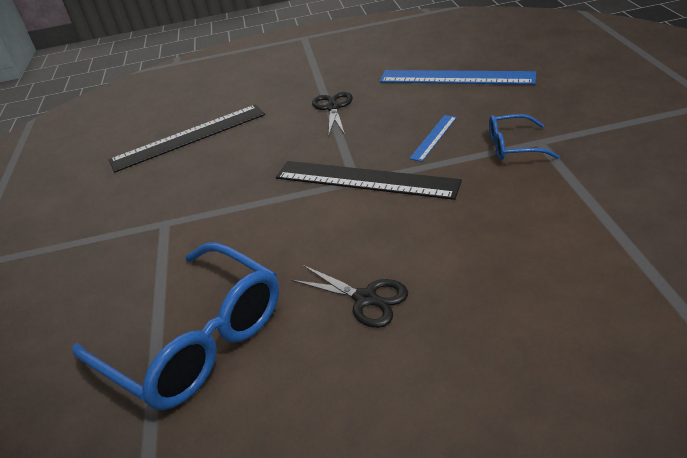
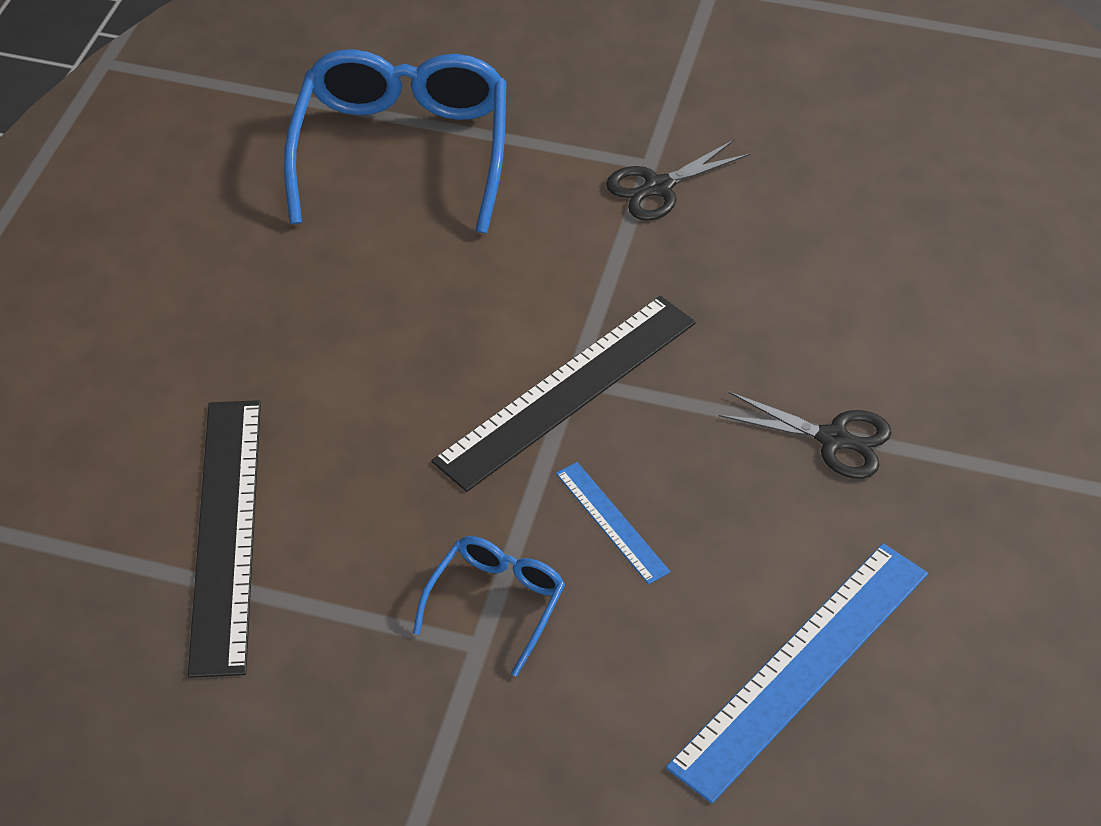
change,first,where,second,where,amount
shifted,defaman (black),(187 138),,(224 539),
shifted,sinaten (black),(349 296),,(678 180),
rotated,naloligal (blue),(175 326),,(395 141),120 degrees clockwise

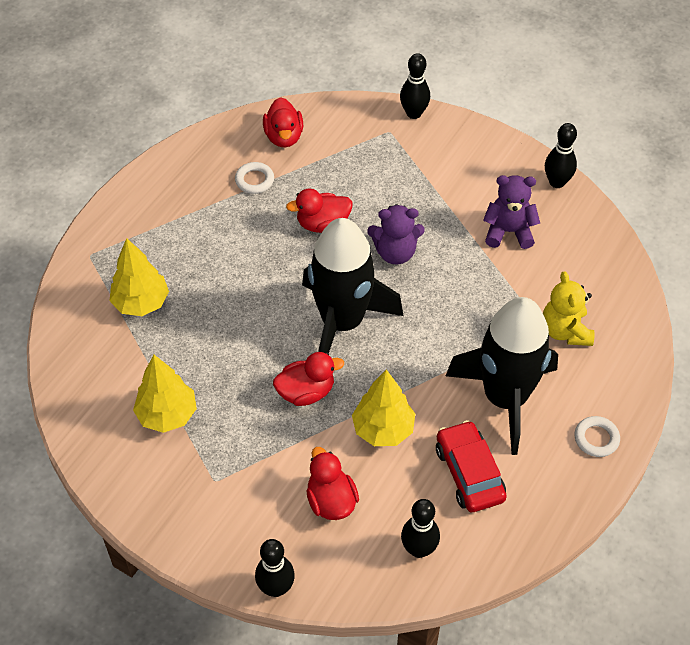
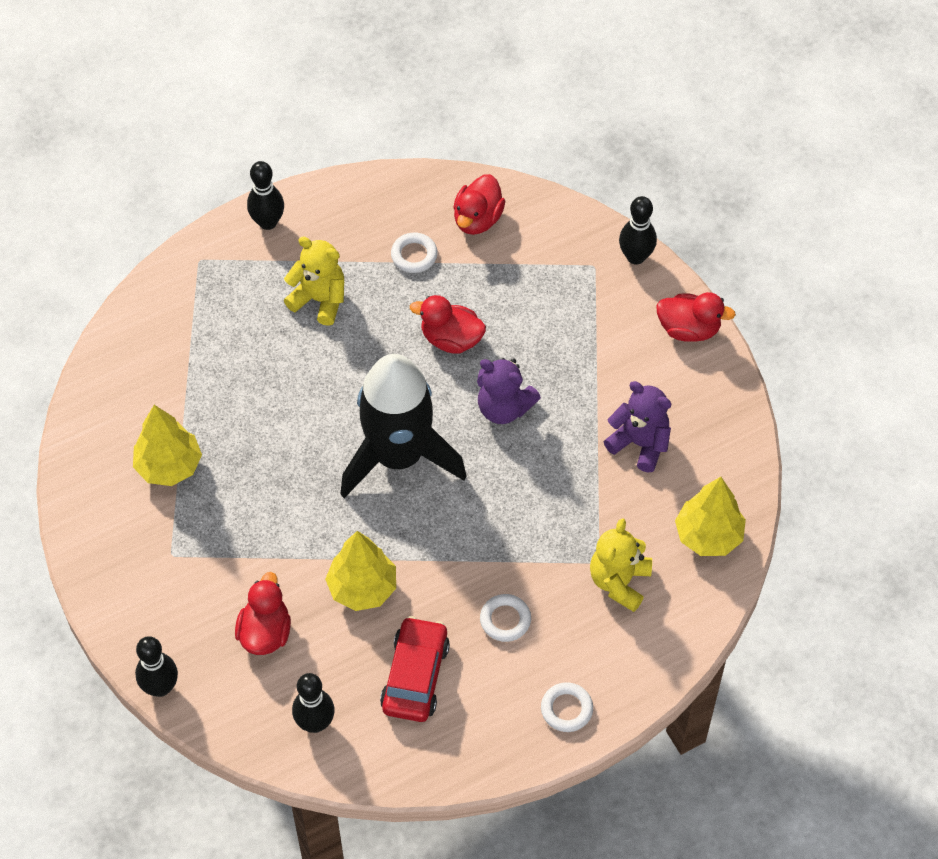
change,first,where,second,where,amount
new,,,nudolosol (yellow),(314 281),
shifted,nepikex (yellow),(139 277),,(710 516),
shifted,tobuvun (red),(308 379),,(696 317),
shifted,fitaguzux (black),(561 155),,(265 195),
swapped,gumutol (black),(502 376),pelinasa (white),(505 618),

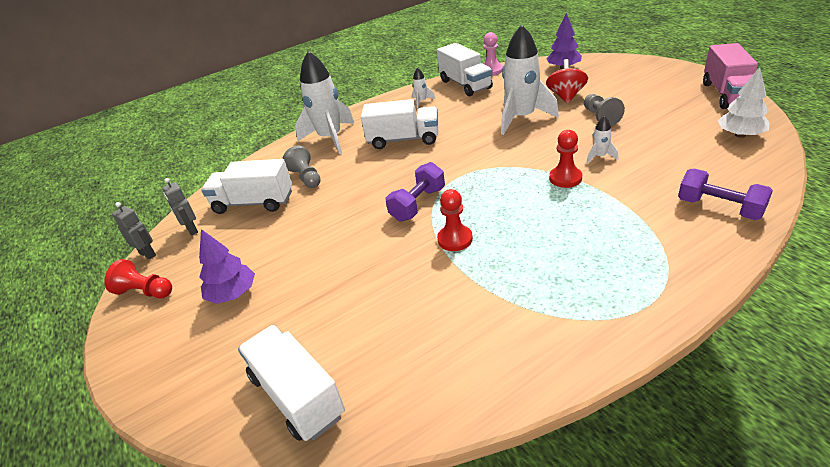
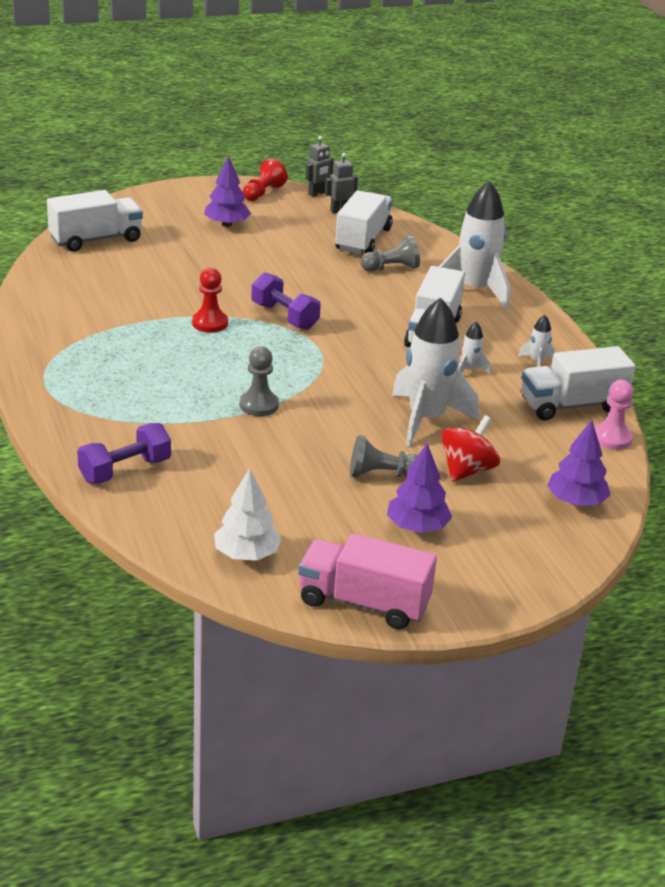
change,first,where,second,where,amount
new,,,nepikex (purple),(419 488),
shifted,gumutol (white),(602 140),,(474 348),
repainted,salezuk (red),(565 159),salezuk (grey),(259 381),
rotated,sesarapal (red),(567 81),,(470 448),75 degrees counterclockwise

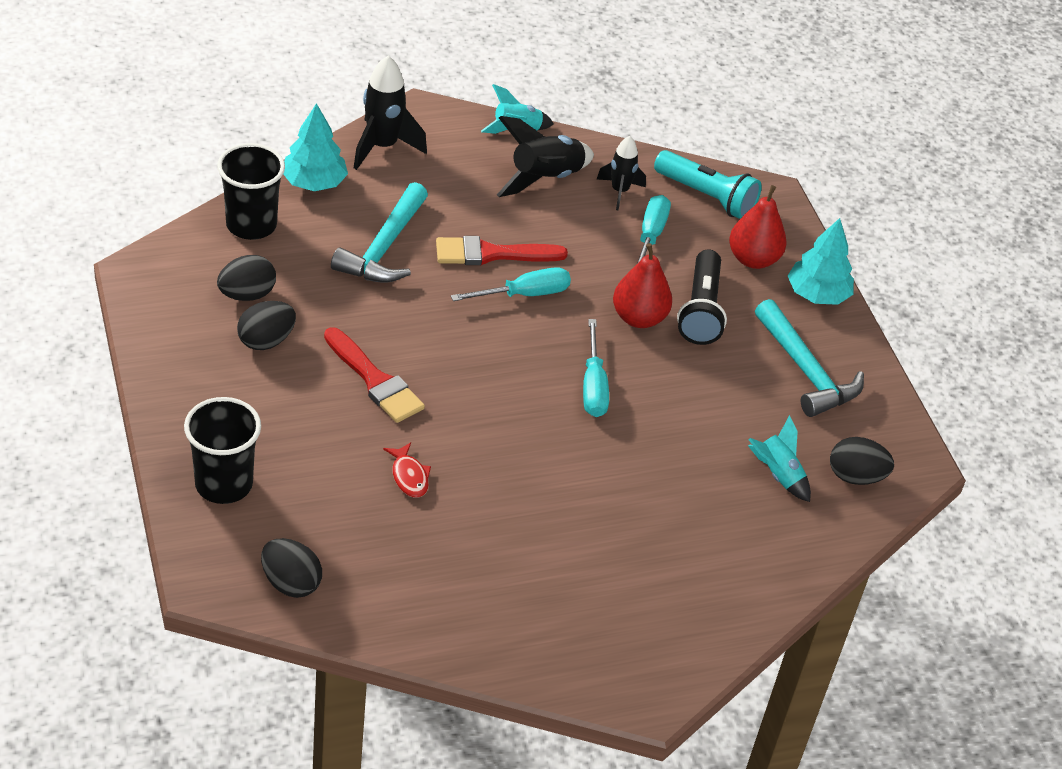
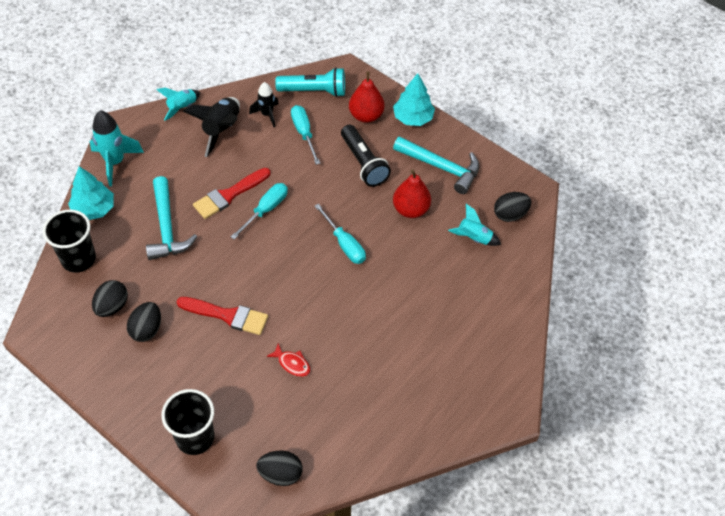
change,first,where,second,where,amount
shifted,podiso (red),(642 285),,(412 193),
repainted,gumutol (black),(390 113),gumutol (turquoise),(117 148),

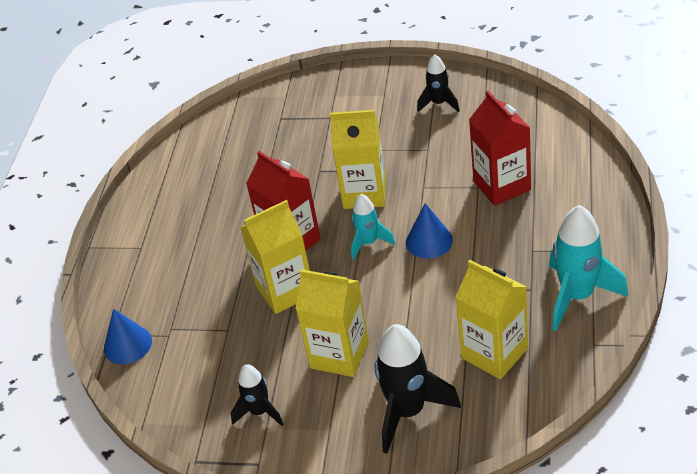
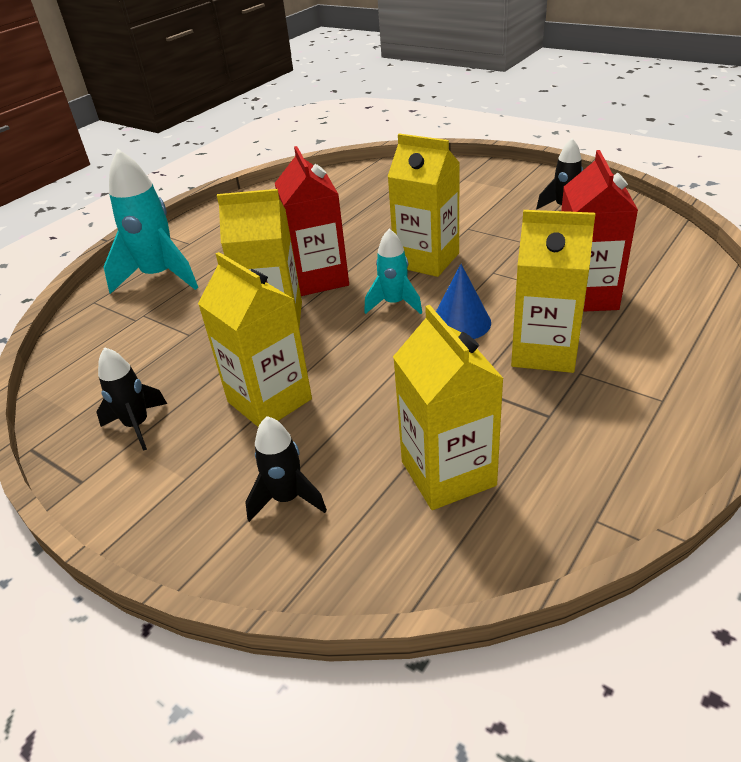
change,first,where,second,where,amount
gone,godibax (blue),(128 336),,,
new,,,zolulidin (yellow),(553 291),
shifted,gumutol (turquoise),(588 268),,(150 221),
scaled,gumutol (black),(418 389),,(286 469),x0.57

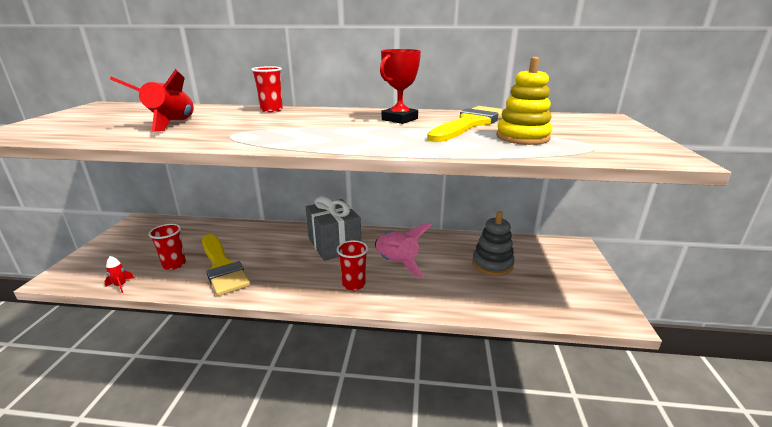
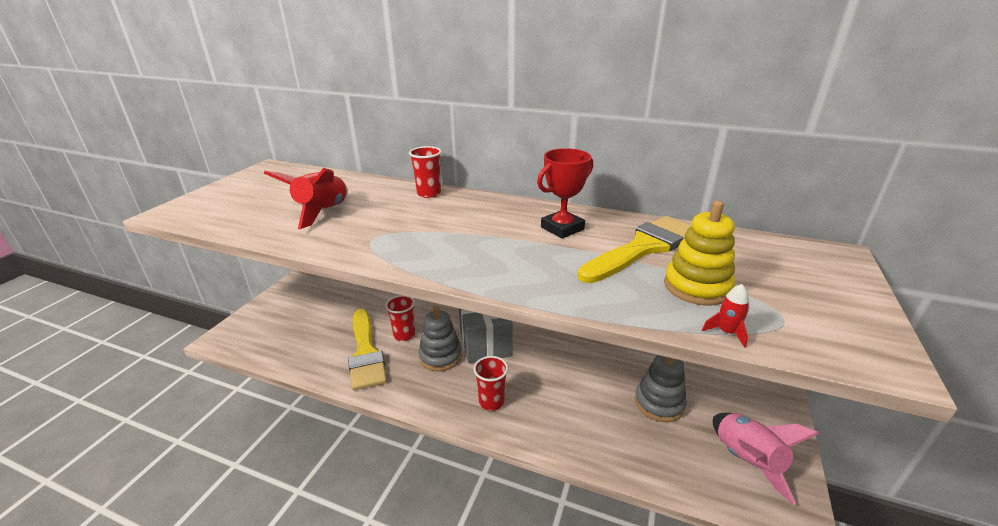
change,first,where,second,where,amount
new,,,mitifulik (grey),(440 338),
shifted,gumutol (red),(119 274),,(725 316),
shifted,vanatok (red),(167 247),,(400 318),
shifted,gumutol (pink),(403 251),,(766 459),

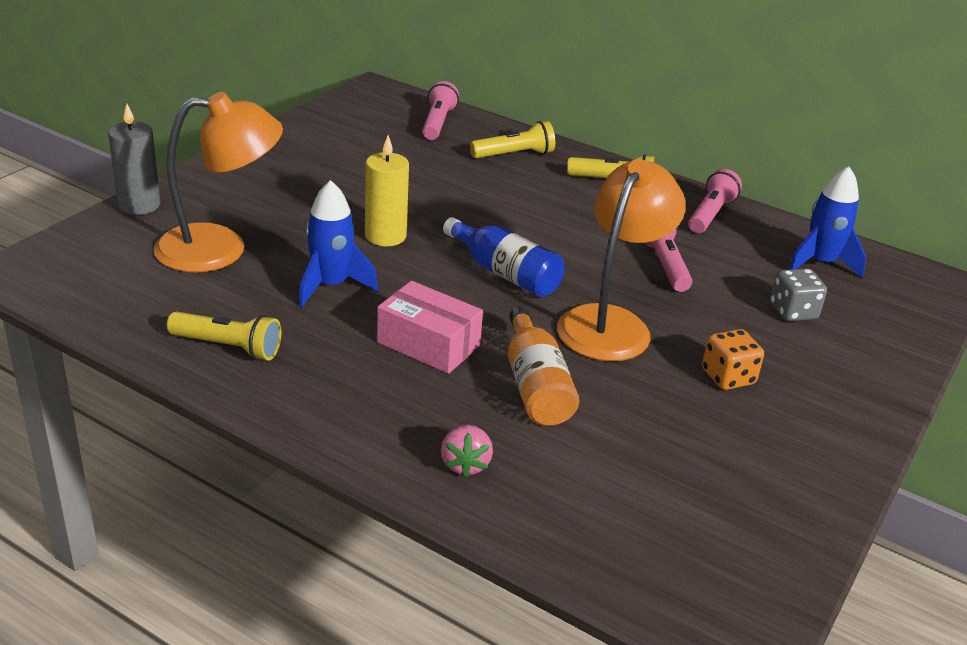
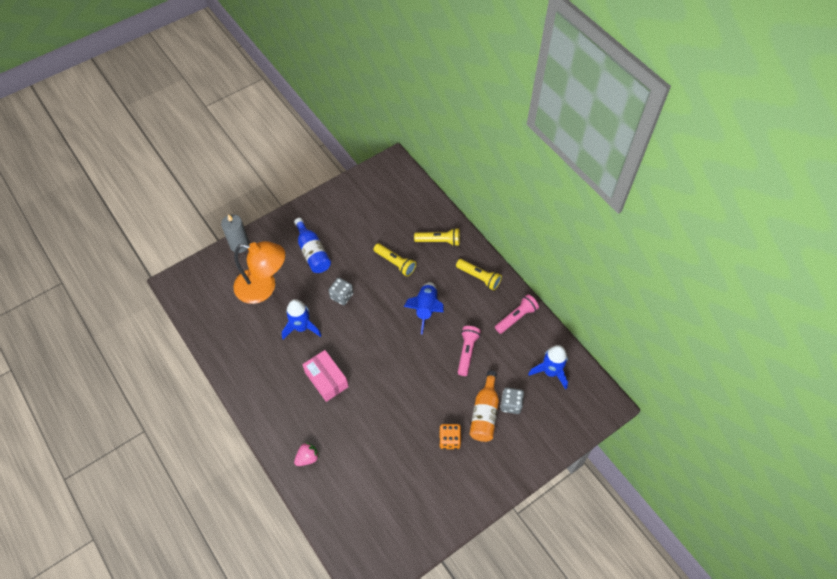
change,first,where,second,where,amount
gone,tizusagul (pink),(440 110),,,
gone,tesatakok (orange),(621 260),,,
new,,,gumutol (blue),(424 308),
shifted,tizusagul (yellow),(224 336),,(394 260),
shifted,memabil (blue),(504 257),,(312 245),
shifted,memabil (orange),(543 366),,(484 406),
swapped,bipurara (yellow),(387 190),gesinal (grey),(341 291),
rotated,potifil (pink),(467 451),,(306 454),150 degrees counterclockwise

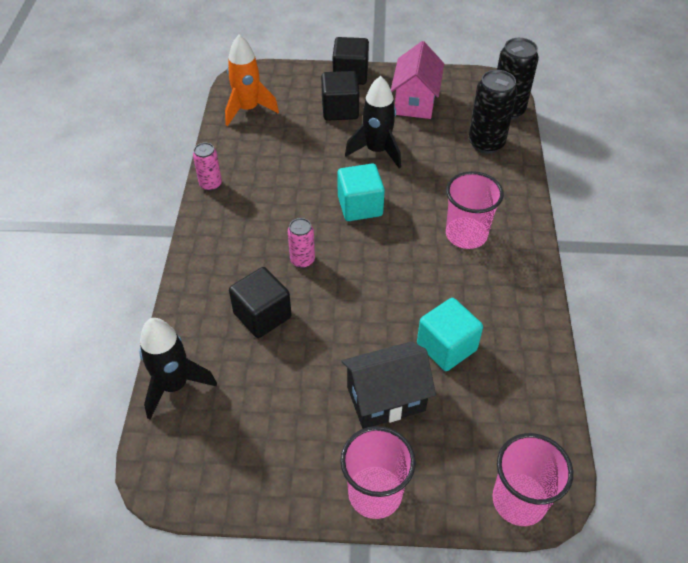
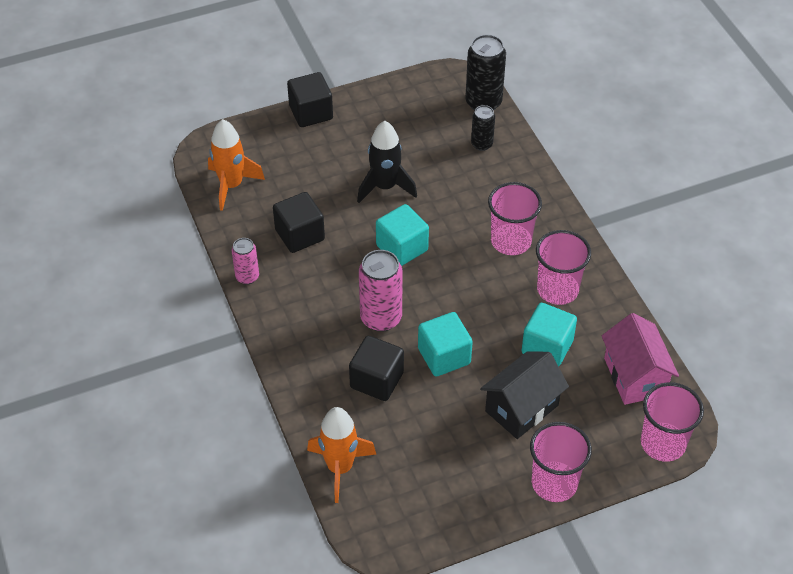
change,first,where,second,where,amount
new,,,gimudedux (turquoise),(445 344),
new,,,vanatok (pink),(563 267),
shifted,gimudedux (black),(340 96),,(299 222),
shifted,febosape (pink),(417 80),,(640 359),
repainted,gumutol (black),(178 368),gumutol (orange),(341 455),
scaled,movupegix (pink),(301 243),,(381 291),x1.71
scaled,movupegix (black),(492 112),,(483 128),x0.58

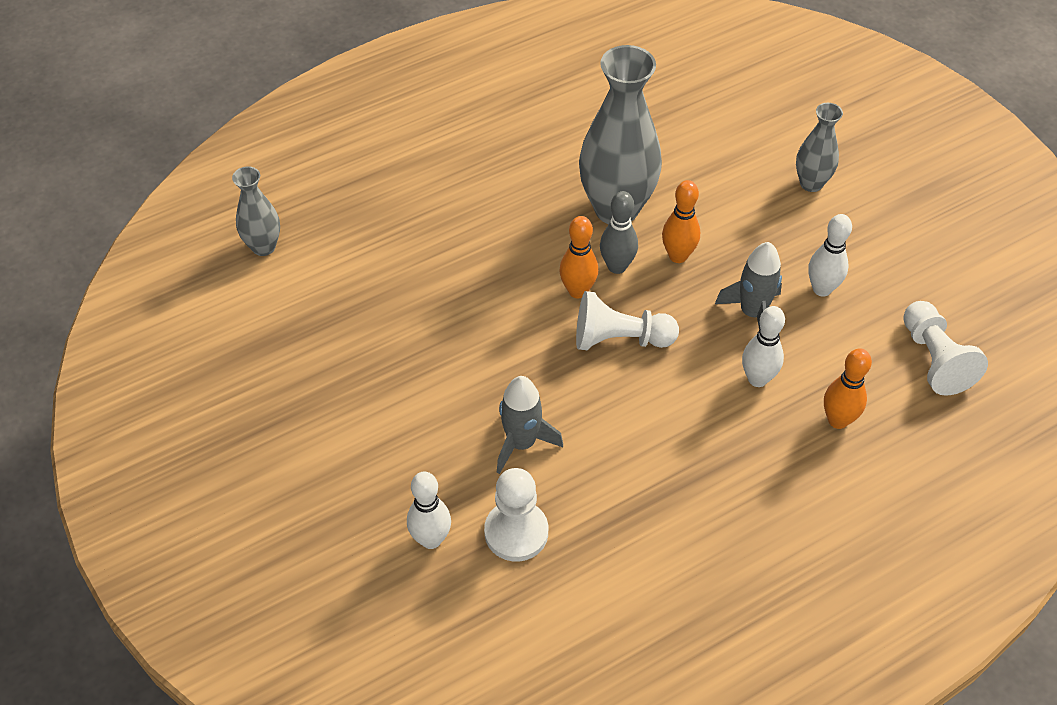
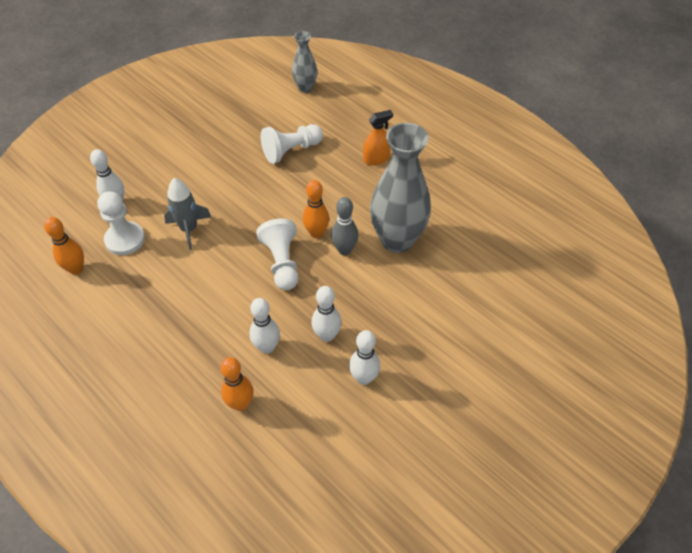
change,first,where,second,where,amount
gone,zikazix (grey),(819 147),,,
new,,,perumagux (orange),(378 138),
shifted,fitaguzux (orange),(681 221),,(64 246),
shifted,salezuk (white),(945 348),,(292 144),
swapped,gumutol (grey),(748 286),fitaguzux (white),(326 314),

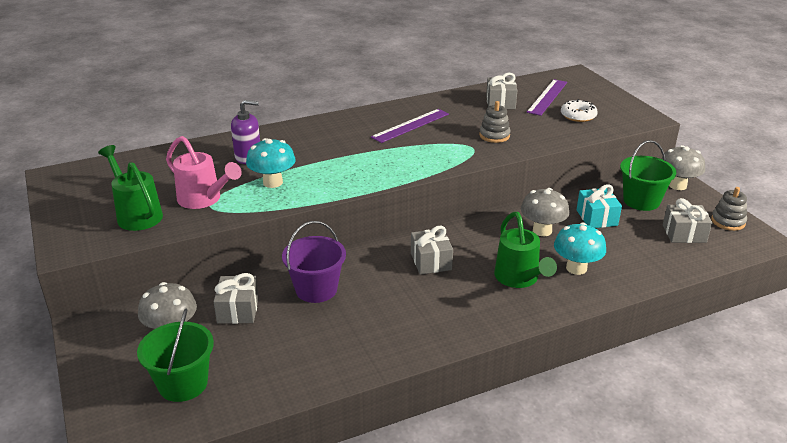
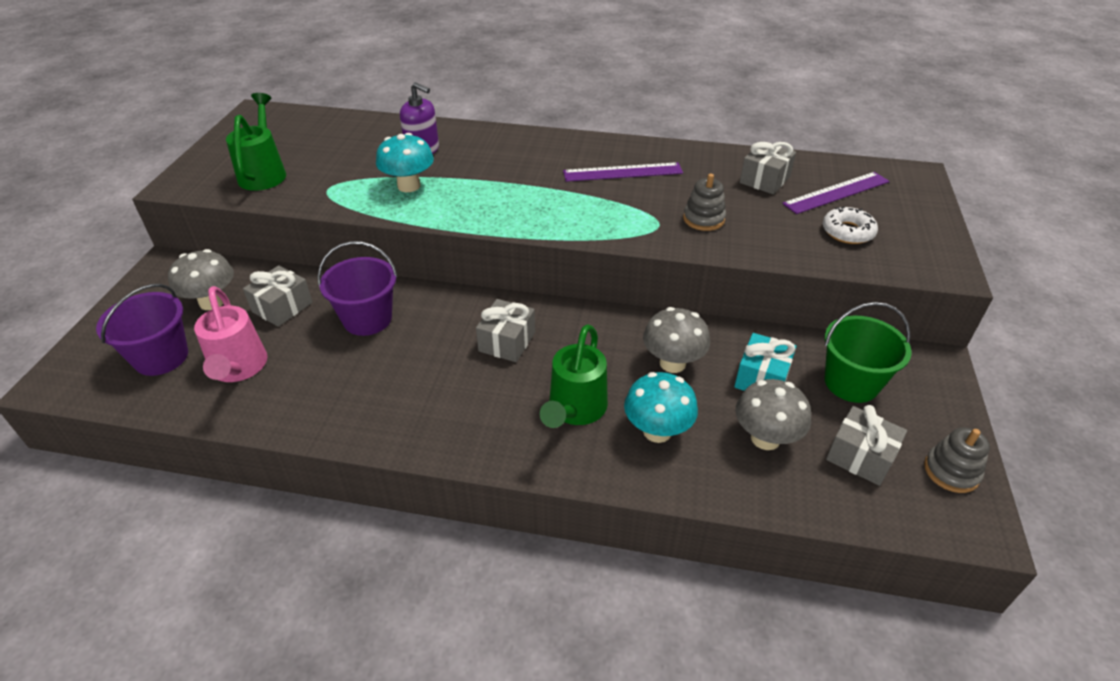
change,first,where,second,where,amount
shifted,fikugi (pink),(204 172),,(230 334),
shifted,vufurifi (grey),(683 167),,(773 414),
repainted,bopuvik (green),(175 355),bopuvik (purple),(142 330),

